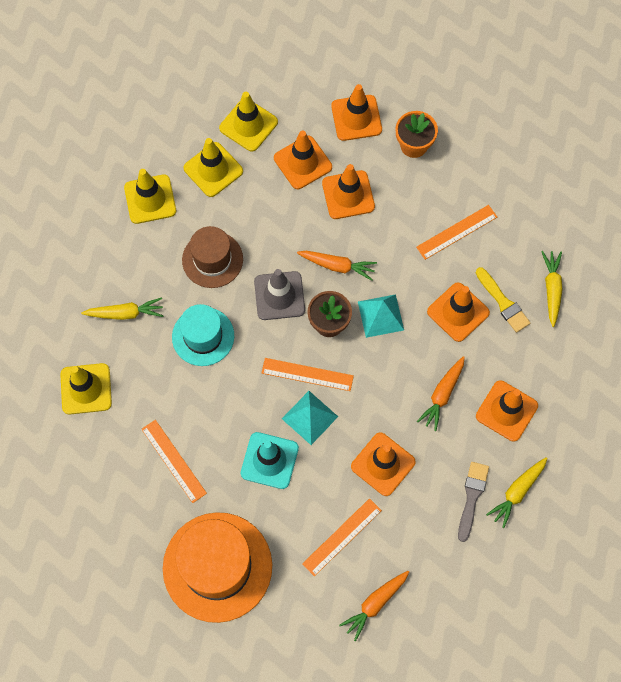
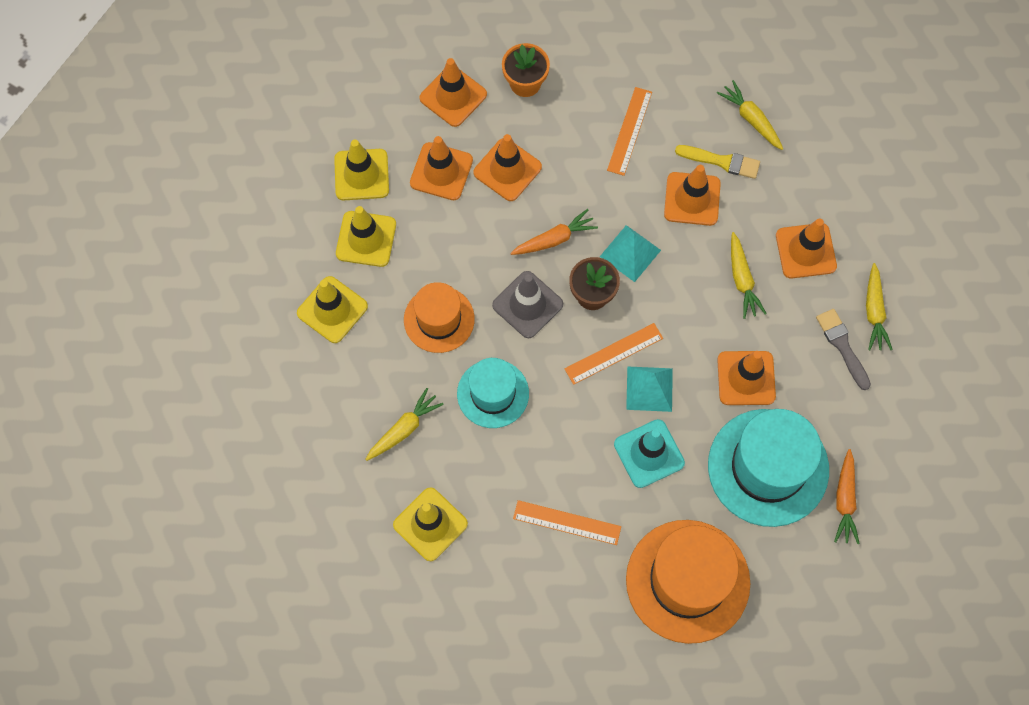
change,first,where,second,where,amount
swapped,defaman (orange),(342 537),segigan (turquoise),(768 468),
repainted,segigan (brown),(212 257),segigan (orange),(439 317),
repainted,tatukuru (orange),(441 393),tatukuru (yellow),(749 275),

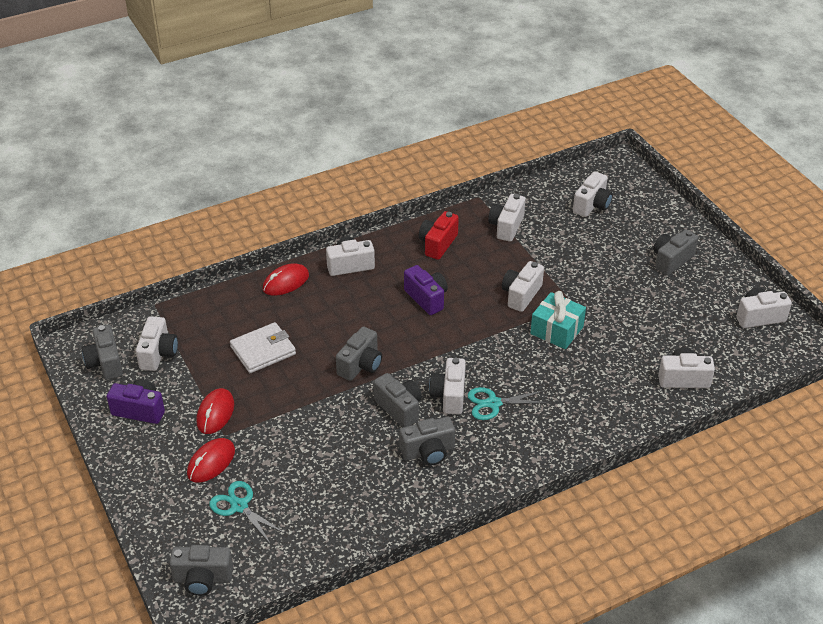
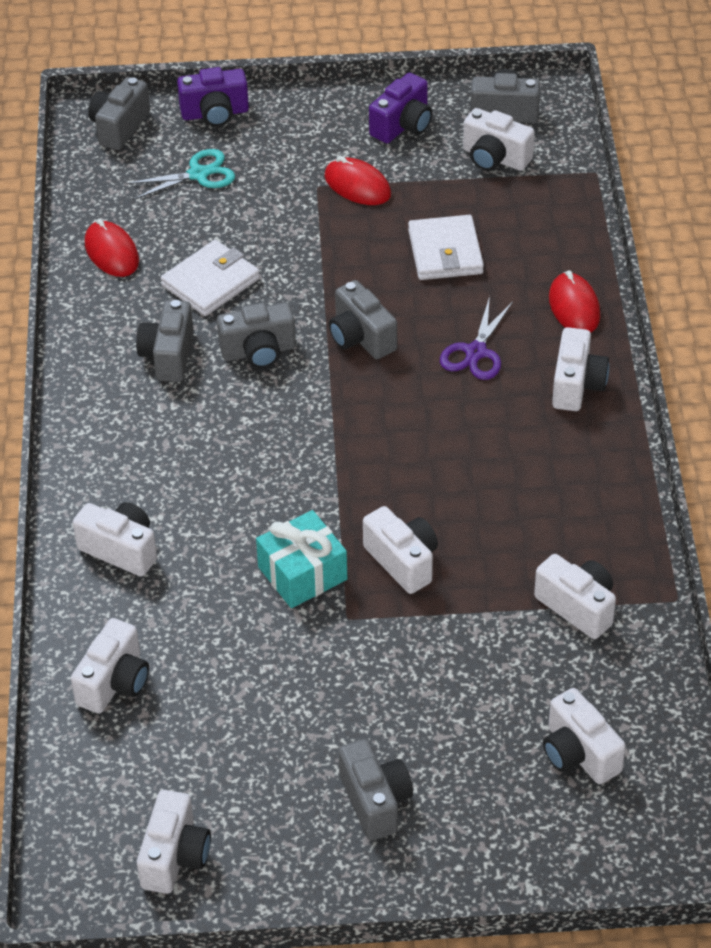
change,first,where,second,where,amount
gone,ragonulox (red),(439 235),,,
gone,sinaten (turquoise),(508 403),,,
new,,,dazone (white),(210 278),
new,,,sinaten (purple),(476 338),
shifted,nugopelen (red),(211 460),,(112 247),
shifted,ragonulox (purple),(426 290),,(213 97),
shifted,ragonulox (white),(447 386),,(115 539),

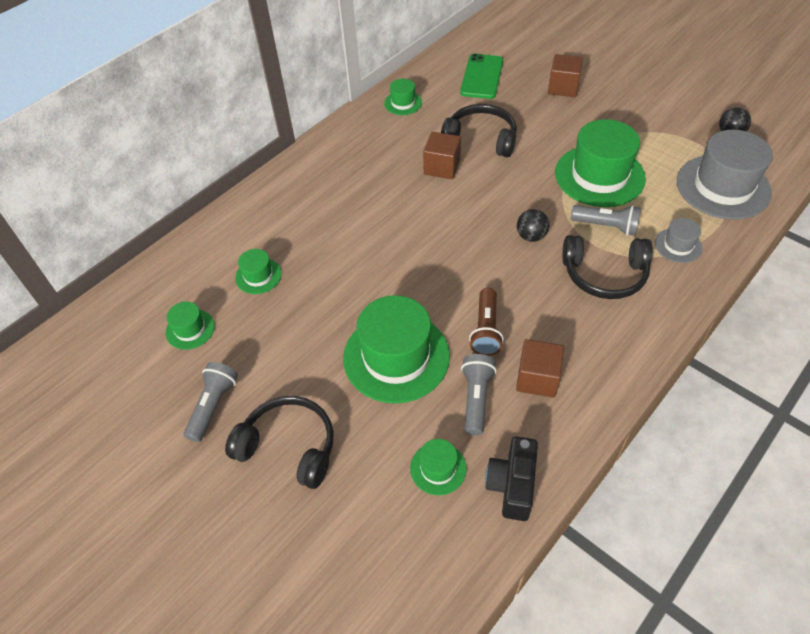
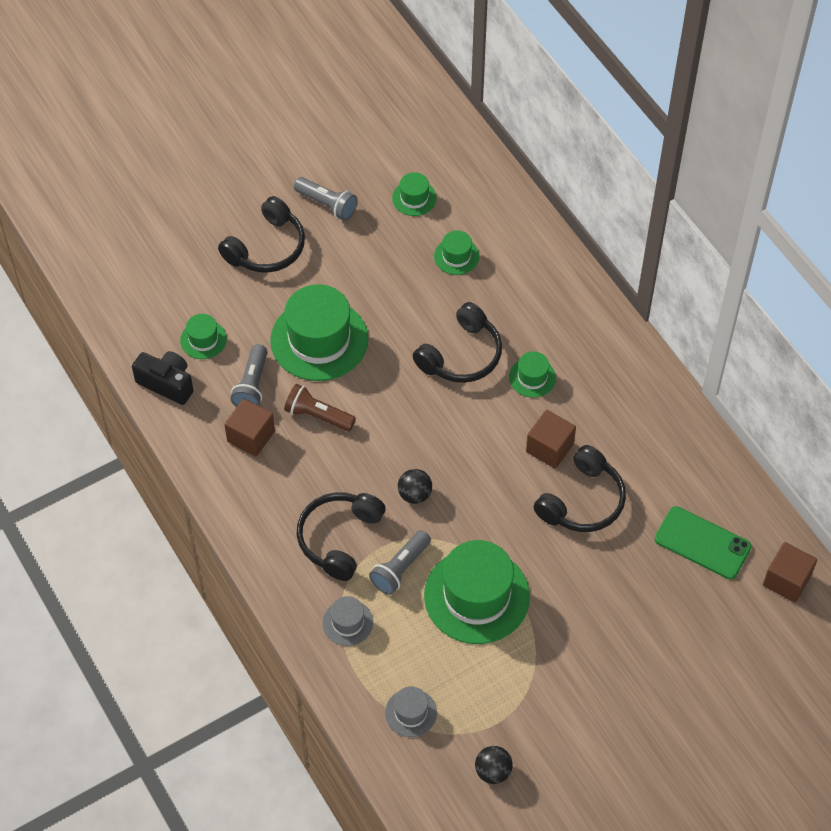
change,first,where,second,where,amount
new,,,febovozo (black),(457 342),
shifted,segigan (green),(403 97),,(532 374),
shifted,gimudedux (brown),(565 75),,(790 572),
rotated,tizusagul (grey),(478 395),,(248 375),75 degrees clockwise
scaled,segigan (grey),(725 175),,(411 711),x0.48

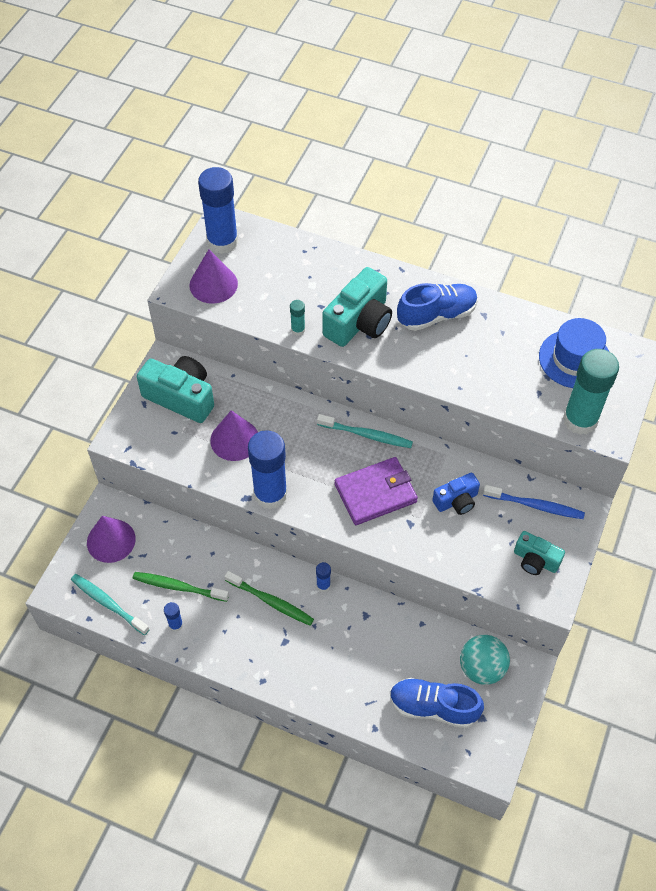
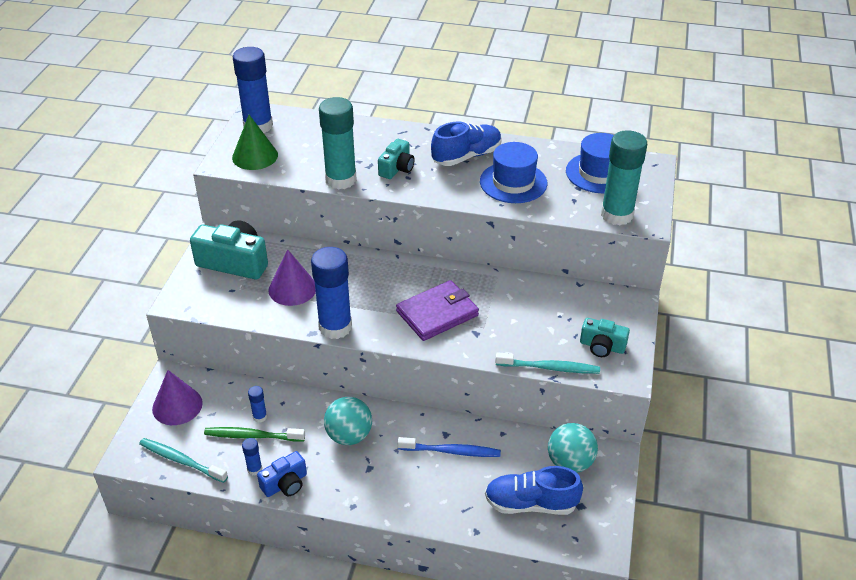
change,first,where,second,where,amount
new,,,segigan (blue),(513 172),
shifted,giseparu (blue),(323 577),,(257 404),
shifted,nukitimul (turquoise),(365 431),,(547 363),
shifted,ragonulox (blue),(456 494),,(282 474),
shifted,nukitimul (blue),(534 502),,(449 447),
swapped,nukitimul (green),(269 598),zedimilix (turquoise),(348 421),
repainted,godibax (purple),(213 276),godibax (green),(255 142),
scaled,giseparu (turquoise),(297 318),,(338 143),x2.34
scaled,ragonulox (turquoise),(357 307),,(396 159),x0.58

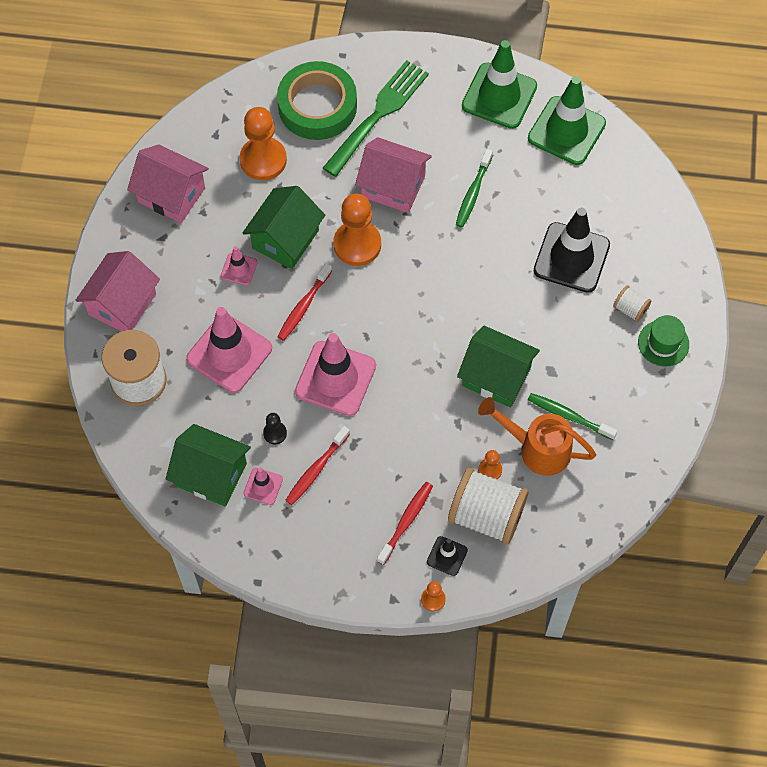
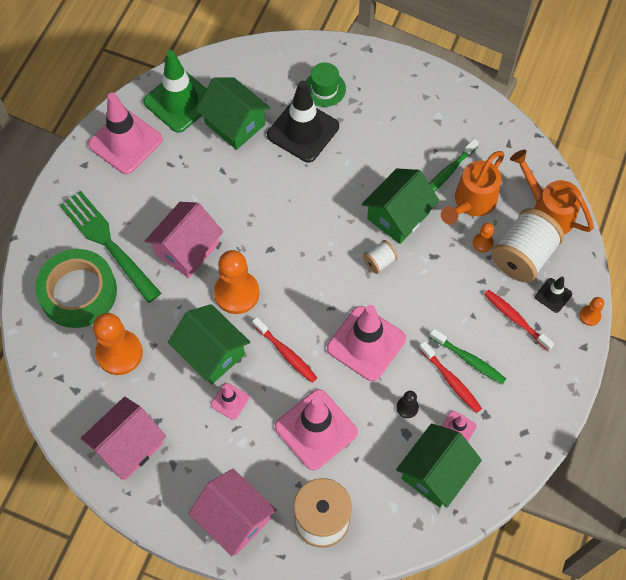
change,first,where,second,where,amount
new,,,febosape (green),(233 113),
new,,,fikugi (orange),(552 192),
shifted,nukitimul (green),(474 188),,(467 357),
shifted,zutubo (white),(632 303),,(380 257),
shifted,segigan (green),(663 341),,(325 84),
repainted,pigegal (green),(499 84),pigegal (pink),(125 133),

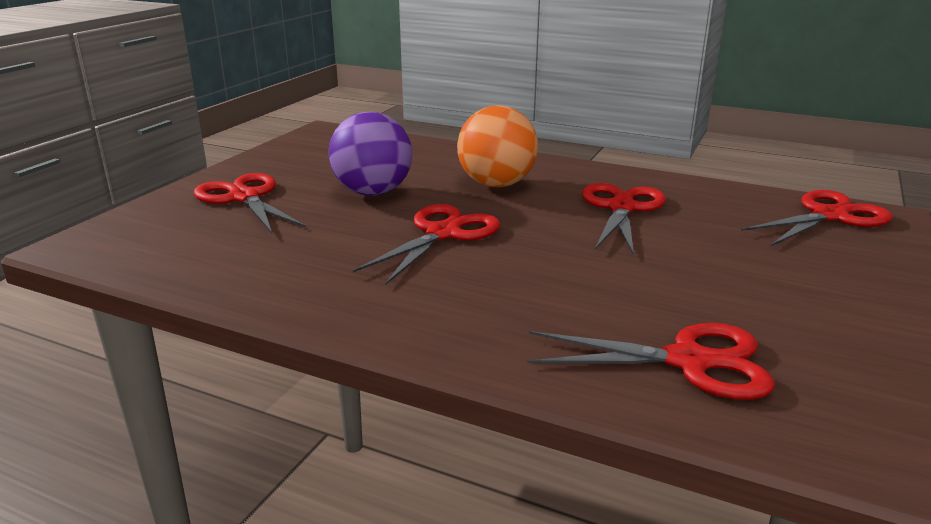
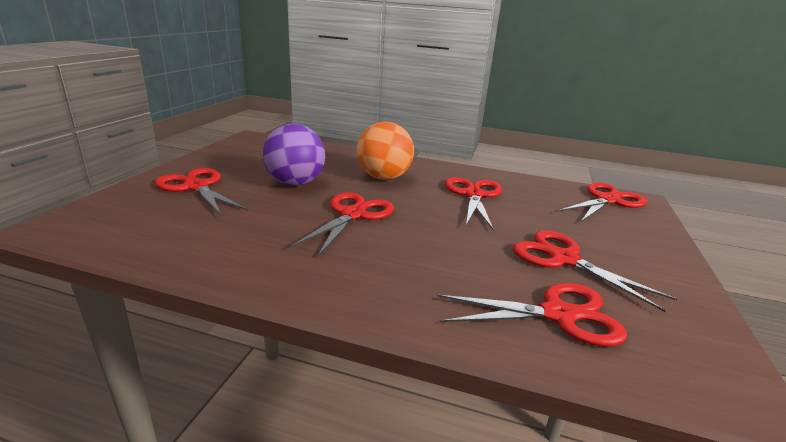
change,first,where,second,where,amount
new,,,sinaten (red),(595 271),

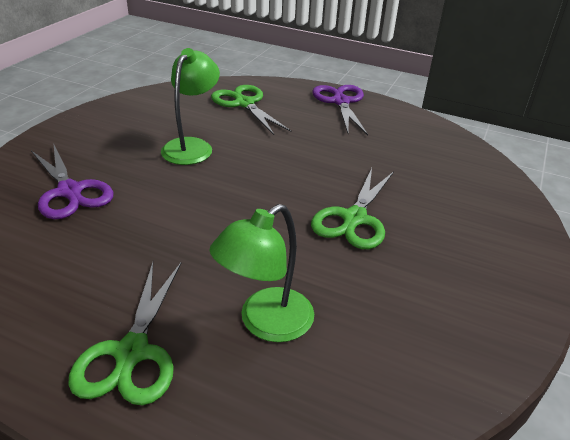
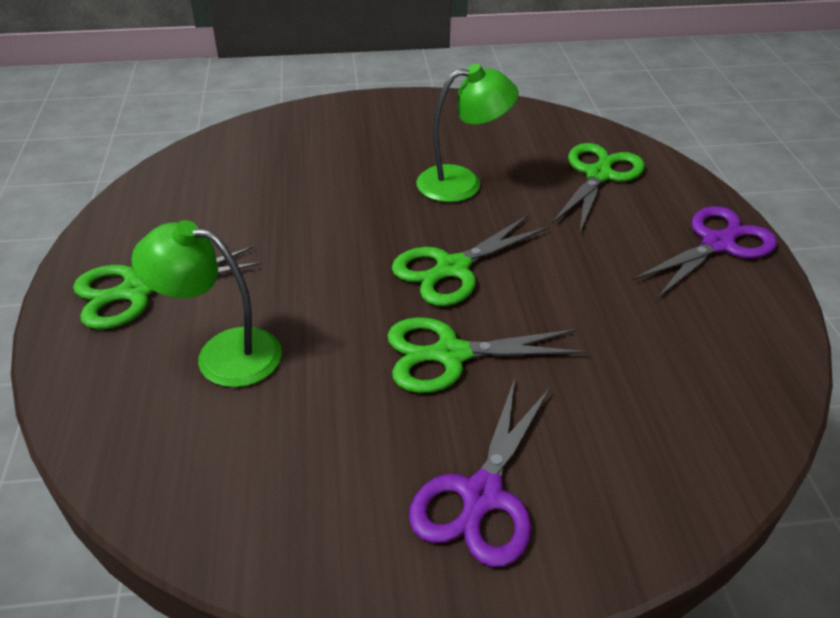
change,first,where,second,where,amount
new,,,sinaten (green),(471 260),
shifted,sinaten (purple),(72 181),,(479 472),

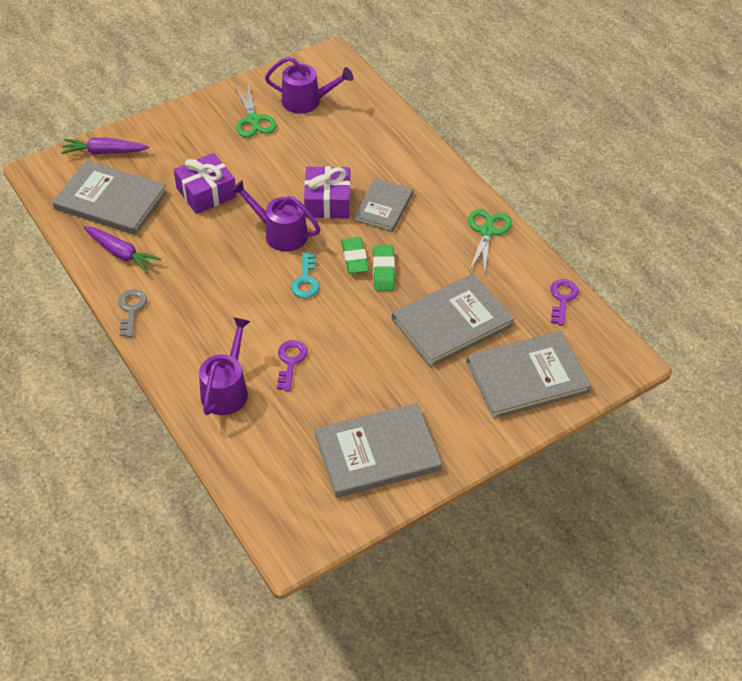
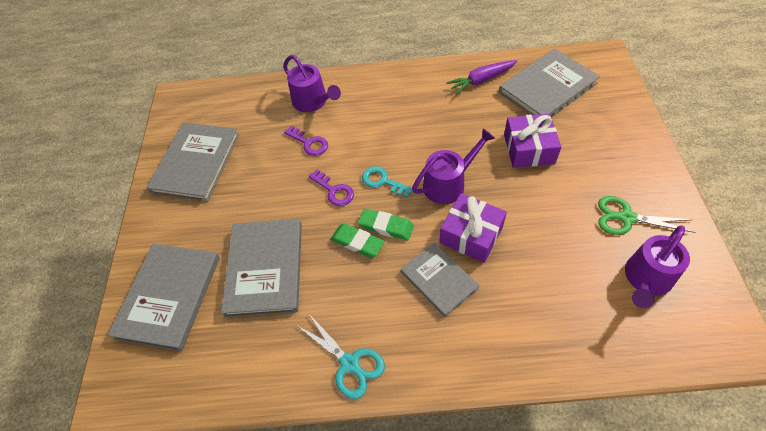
change,first,where,second,where,amount
gone,tatukuru (purple),(105 146),,,
gone,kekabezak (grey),(132 313),,,
shifted,kekabezak (purple),(564 302),,(331 188),
repainted,sinaten (green),(490 241),sinaten (turquoise),(340 356),

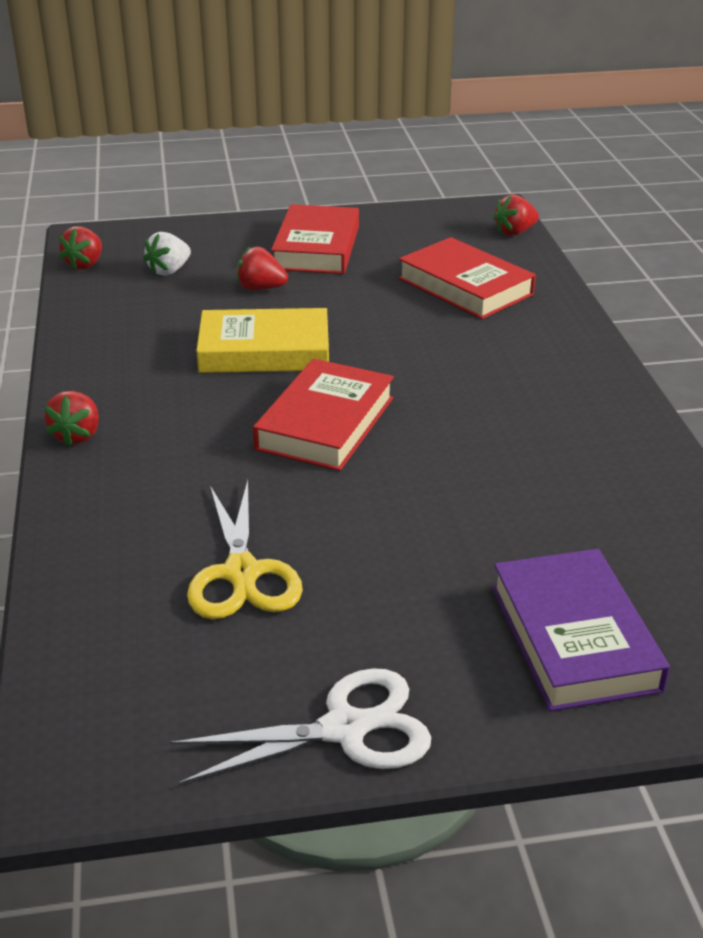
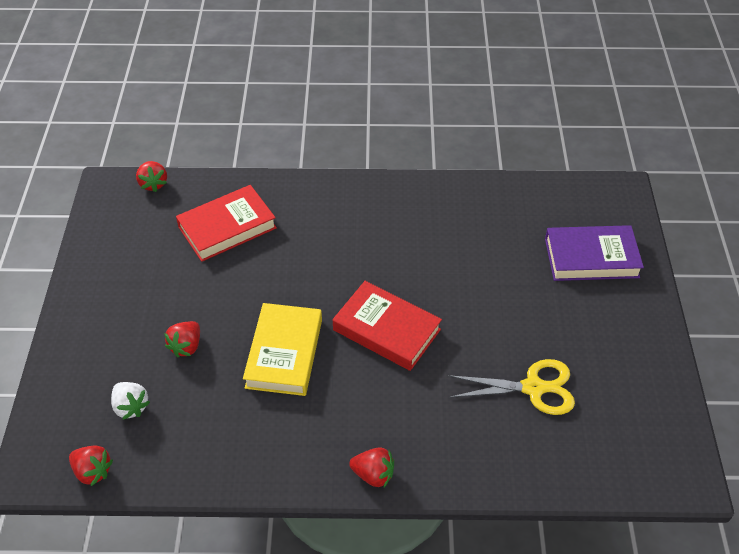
change,first,where,second,where,amount
gone,sinaten (white),(300 726),,,
gone,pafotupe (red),(315 239),,,

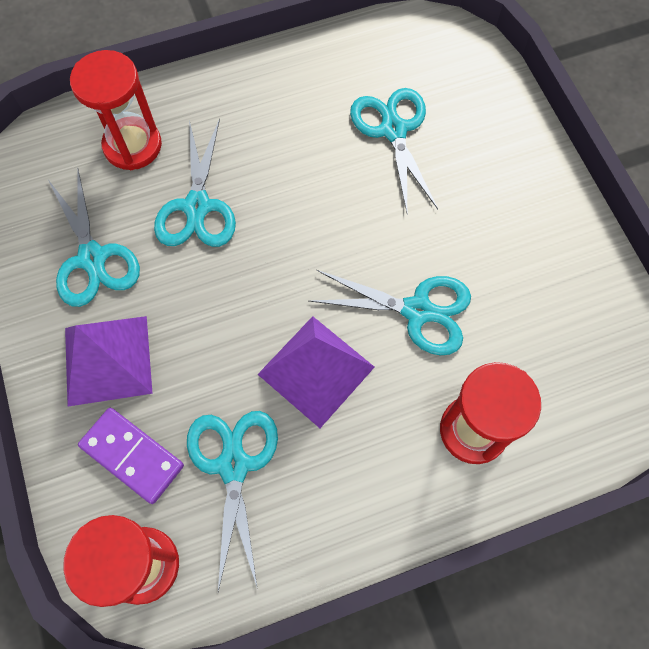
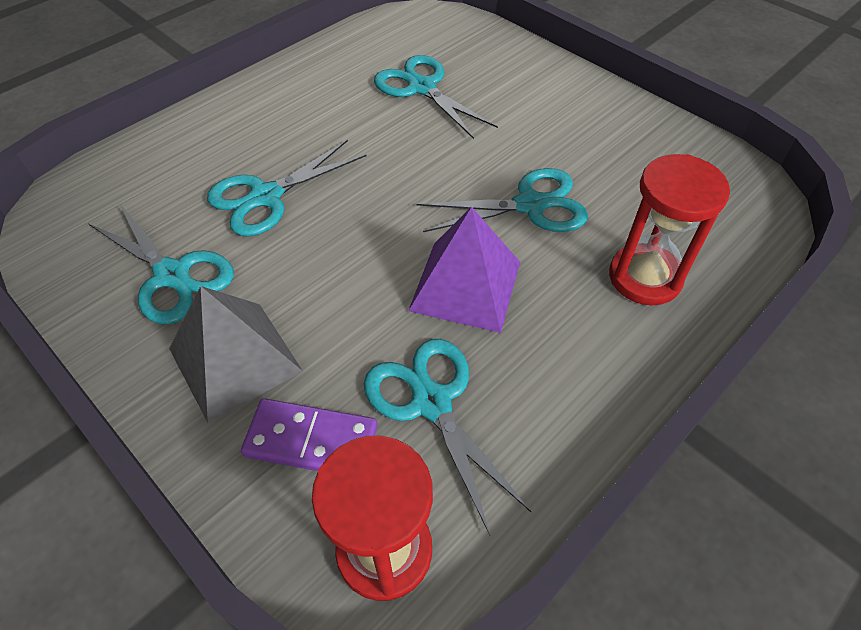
change,first,where,second,where,amount
gone,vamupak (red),(116 110),,,
repainted,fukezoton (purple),(109 361),fukezoton (grey),(236 354),
rotated,sinaten (turquoise),(195 182),,(287 188),75 degrees clockwise

